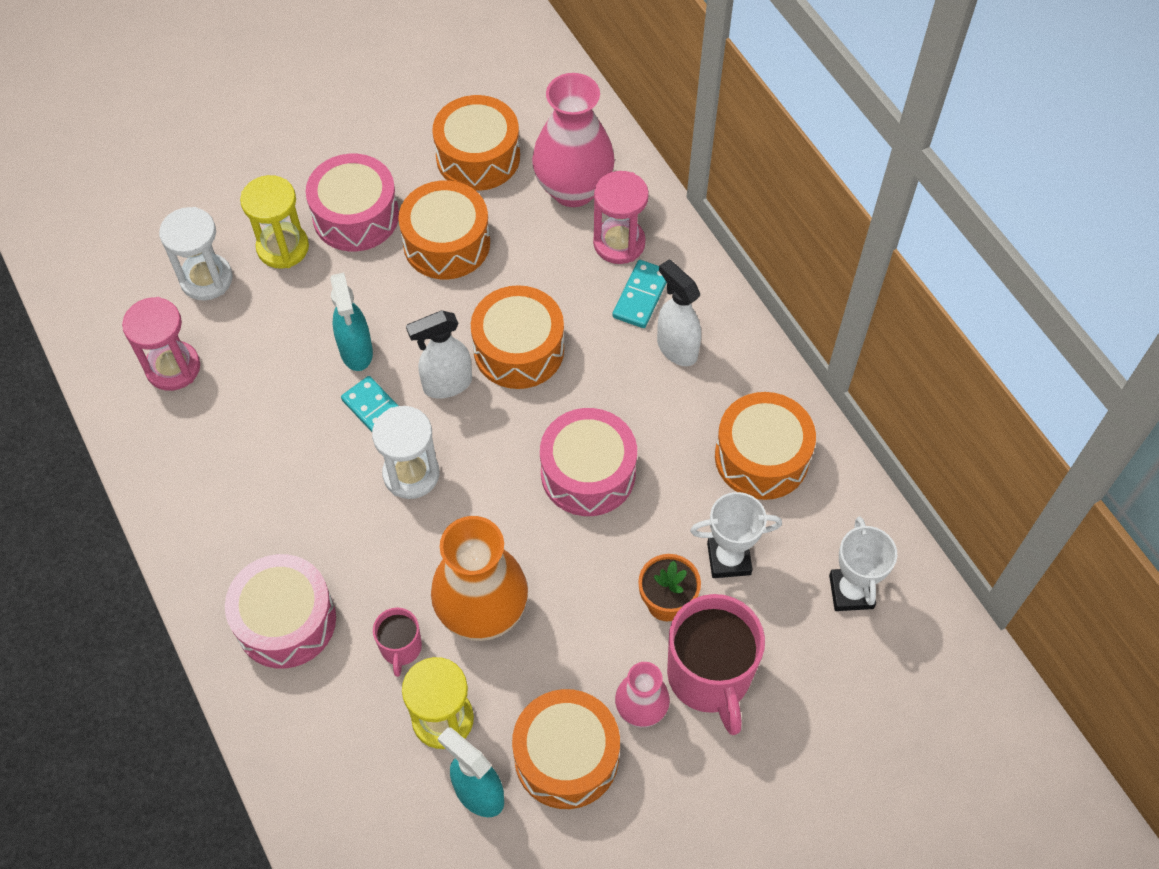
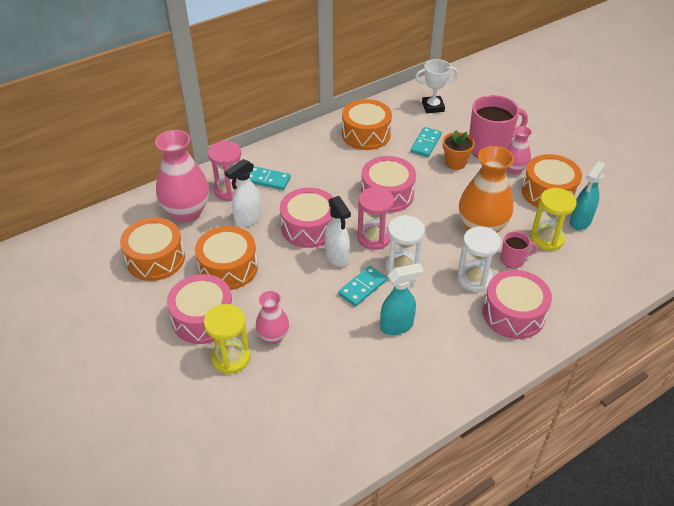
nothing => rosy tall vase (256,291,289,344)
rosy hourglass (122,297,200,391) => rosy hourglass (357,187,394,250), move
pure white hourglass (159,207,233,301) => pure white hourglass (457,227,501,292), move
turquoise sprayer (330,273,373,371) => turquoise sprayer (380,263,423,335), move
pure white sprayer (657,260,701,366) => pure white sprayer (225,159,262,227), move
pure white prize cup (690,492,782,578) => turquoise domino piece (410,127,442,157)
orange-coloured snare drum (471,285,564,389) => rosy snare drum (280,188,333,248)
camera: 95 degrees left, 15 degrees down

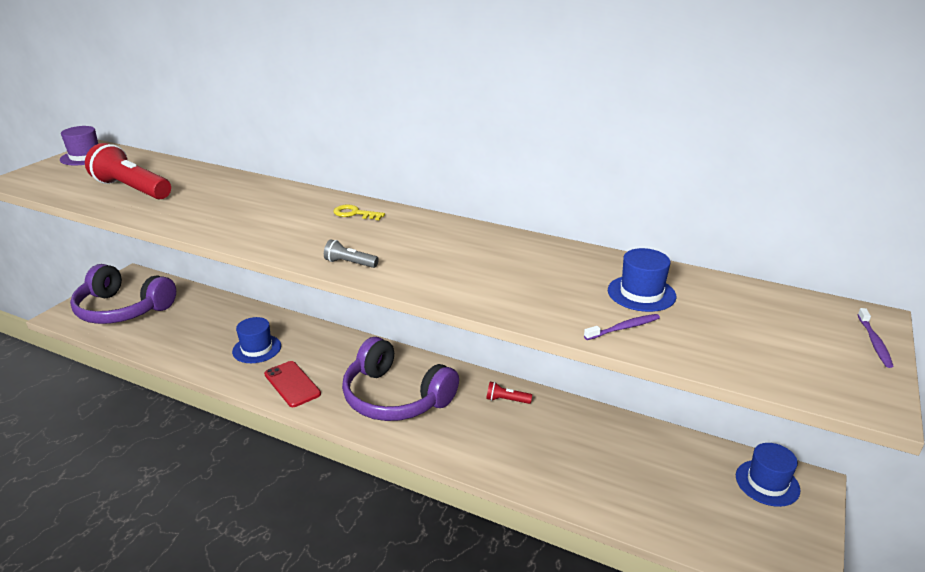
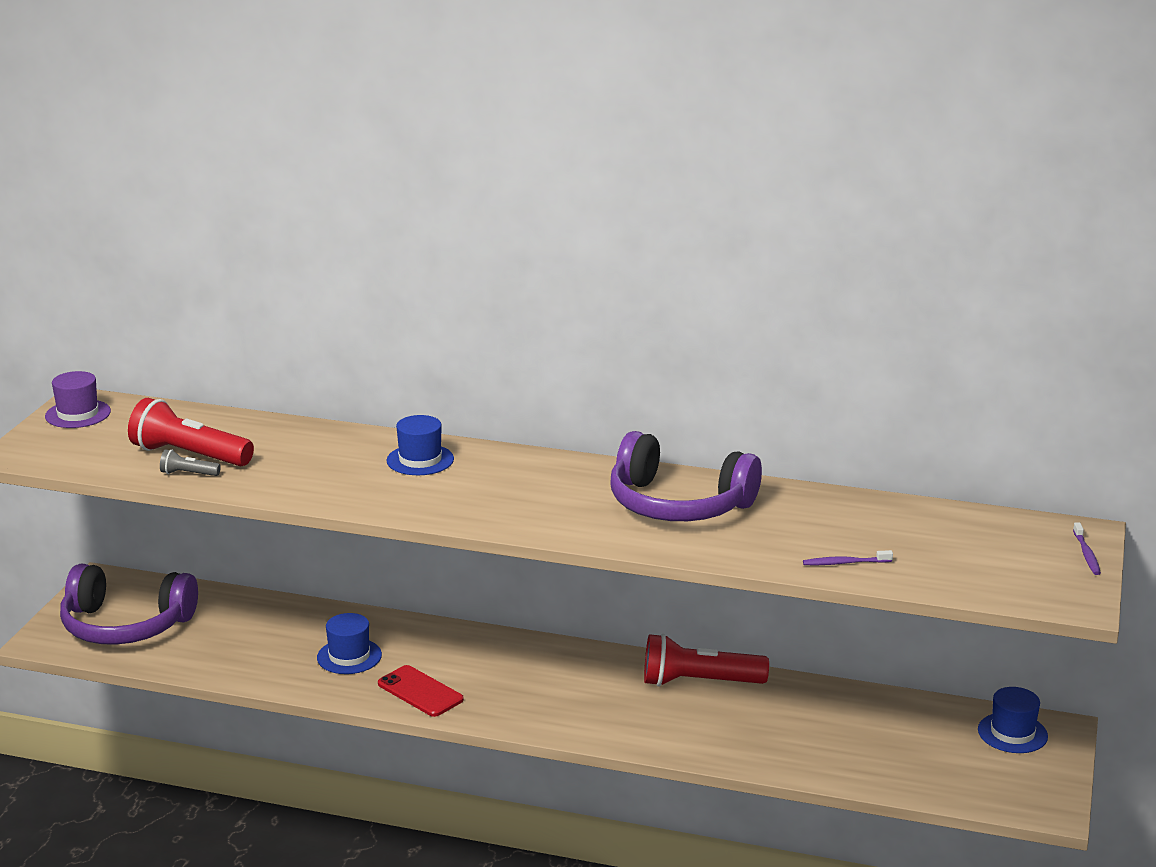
yellow latchkey (333,204,385,220) => nothing
ash-grey torch (324,239,379,268) => ash-grey torch (160,449,221,476), move
royal purple headphones (342,337,459,421) => royal purple headphones (611,431,762,521), move
royal blue hat (608,248,677,312) => royal blue hat (387,415,454,475), move
royal purple tooth brush (584,314,660,340) => royal purple tooth brush (803,550,893,565), 150 degrees counterclockwise
scarlet torch (486,382,532,404) => scarlet torch (644,634,769,687), x2.19
camera: 10 degrees left, 5 degrees down

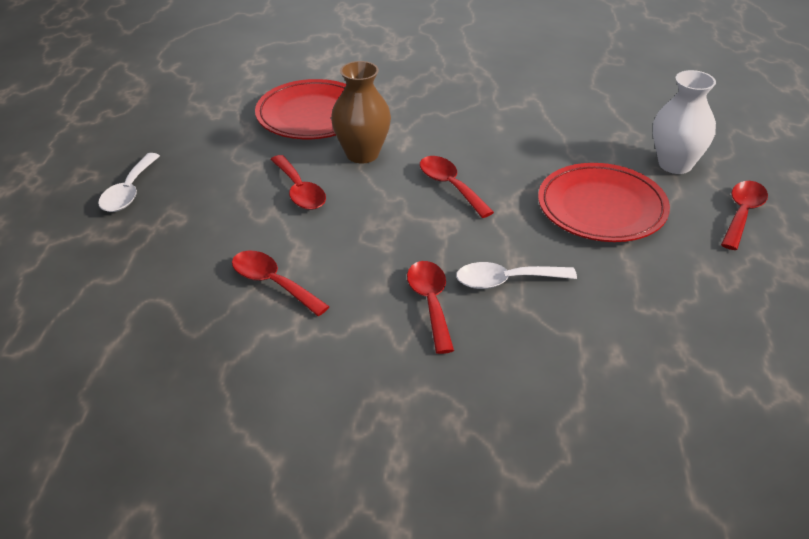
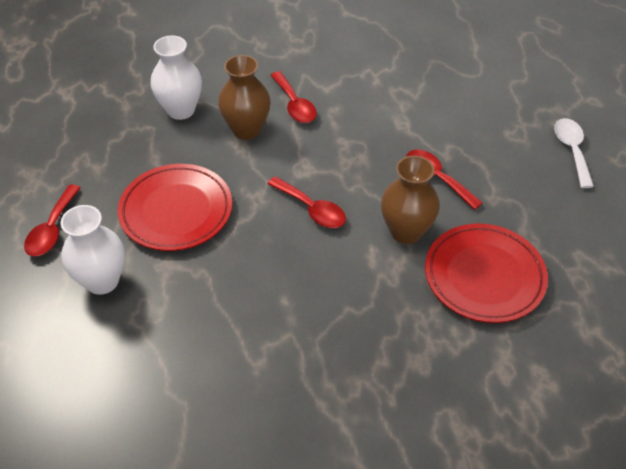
scarlet tablespoon (232,250,330,316) => nothing
nothing => pure white tall vase (151,36,202,120)
pure white tablespoon (456,262,577,289) => brown tall vase (218,55,270,140)
camera: 165 degrees right, 10 degrees up

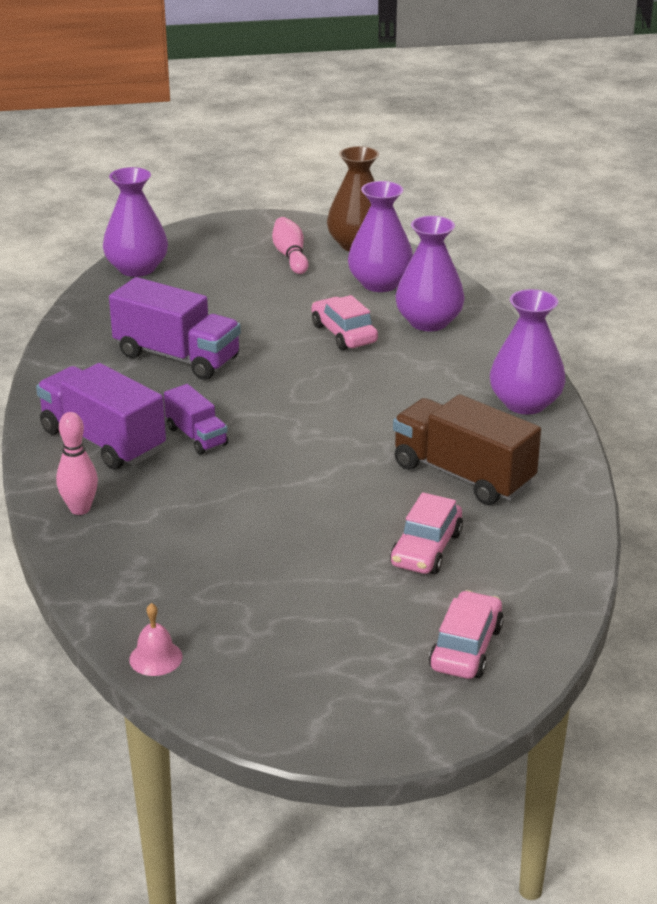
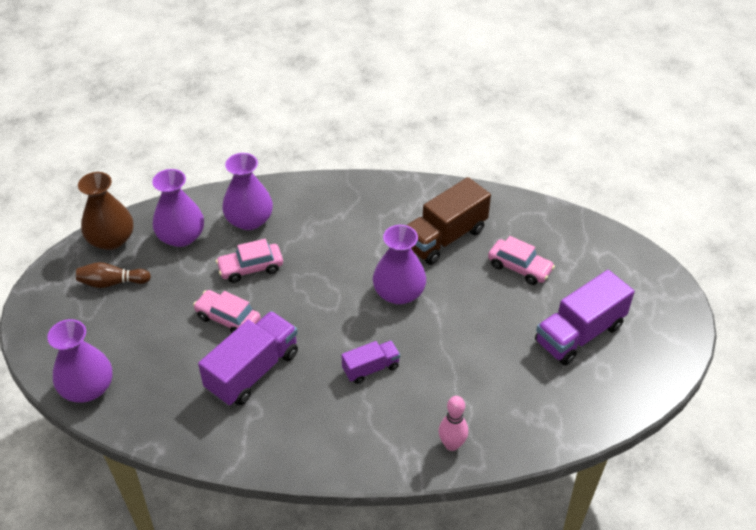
rosy bell (129,603,182,676) => nothing
royal purple toy truck (36,363,166,470) => royal purple toy truck (535,270,634,366), move
rosy automobile (429,590,504,679) => rosy automobile (193,290,261,333), move
royal purple tall vase (490,289,566,414) => royal purple tall vase (373,225,426,305), move
rosy tenpin (272,217,309,274) => brown tenpin (76,262,151,288)
camera: 80 degrees left, 15 degrees up

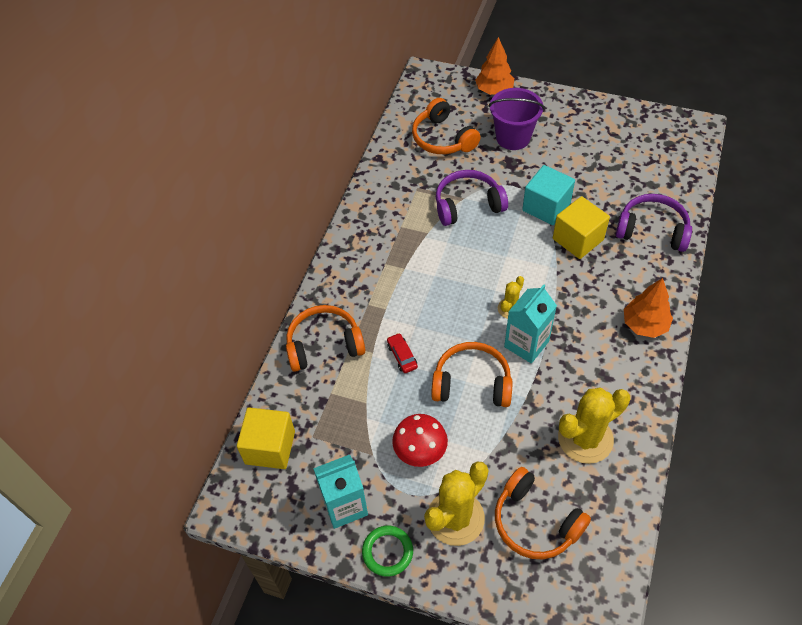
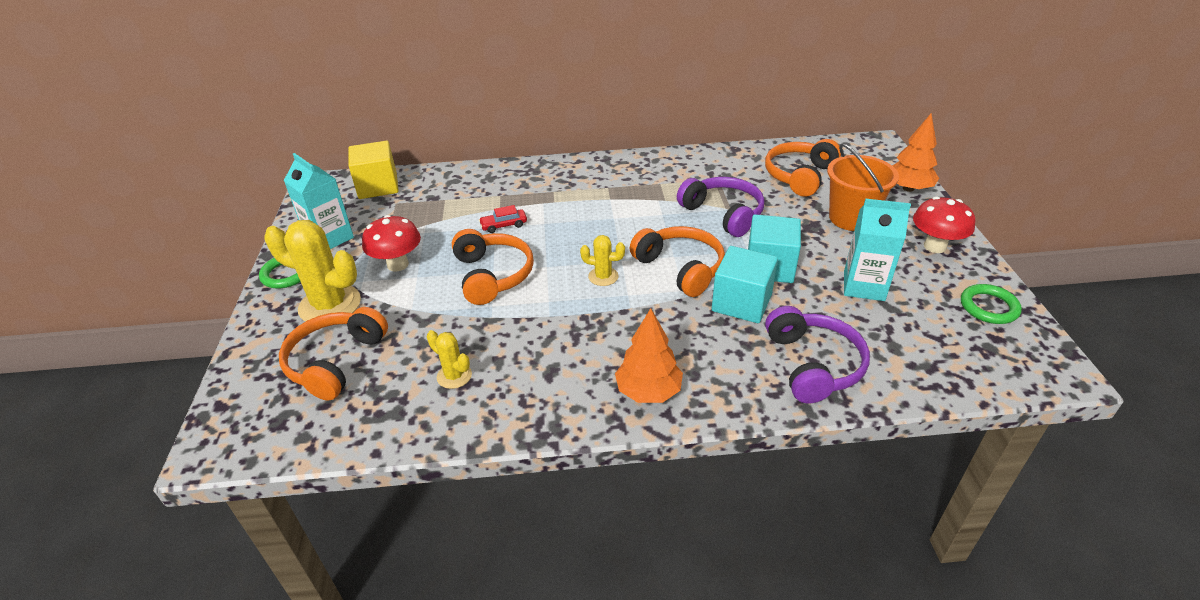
nothing => scarlet mushroom (913,196,975,253)
nothing => leaf-green ring (961,284,1022,324)
orange-coloured headphones (286,305,365,372) => orange-coloured headphones (630,226,725,297), move
turquoise juice carton (504,284,557,364) => turquoise juice carton (844,199,911,301), move
royal purple pail (489,88,544,150) => orange-coloured pail (827,143,899,231)
yellow cube (553,196,610,259) => turquoise cube (712,246,778,323)
scarlet automobile (387,333,418,373) => scarlet automobile (479,205,527,233), 150 degrees counterclockwise
yellow saguaro cactus (558,387,630,464) => yellow saguaro cactus (427,330,472,389), x0.51
camera: 65 degrees right, 15 degrees down

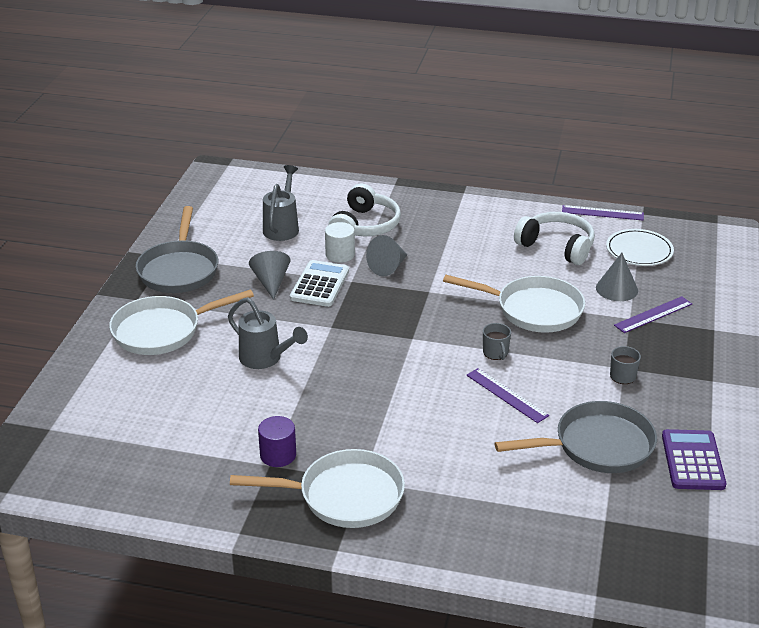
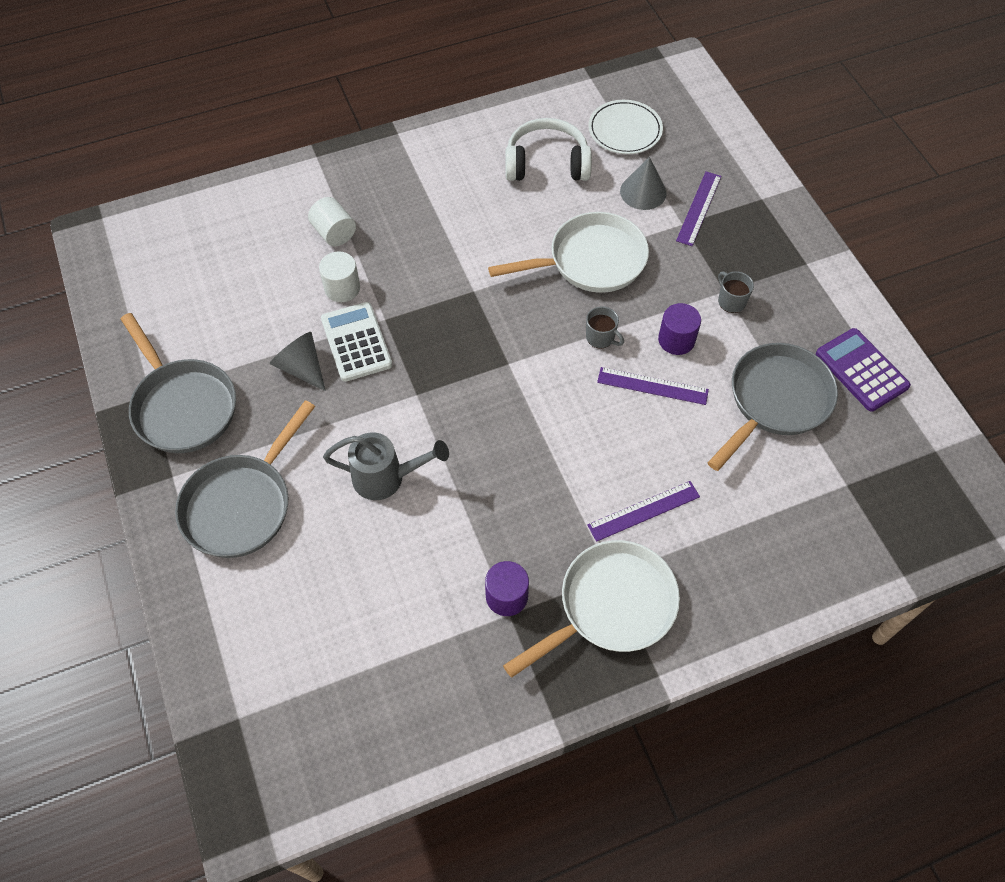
ash-grey sprinkling can (263,165,299,241) => nothing
ash-grey cone shape (366,235,407,276) => nothing
nothing => royal purple solid cylinder (658,303,701,355)
royal purple ruler (562,205,644,220) => royal purple ruler (587,481,700,542), move
pure white headphones (328,184,401,236) => pure white solid cylinder (308,197,356,246)
pure white pan (109,289,254,355) => ash-grey pan (175,400,315,558)
camera: 35 degrees left, 25 degrees up

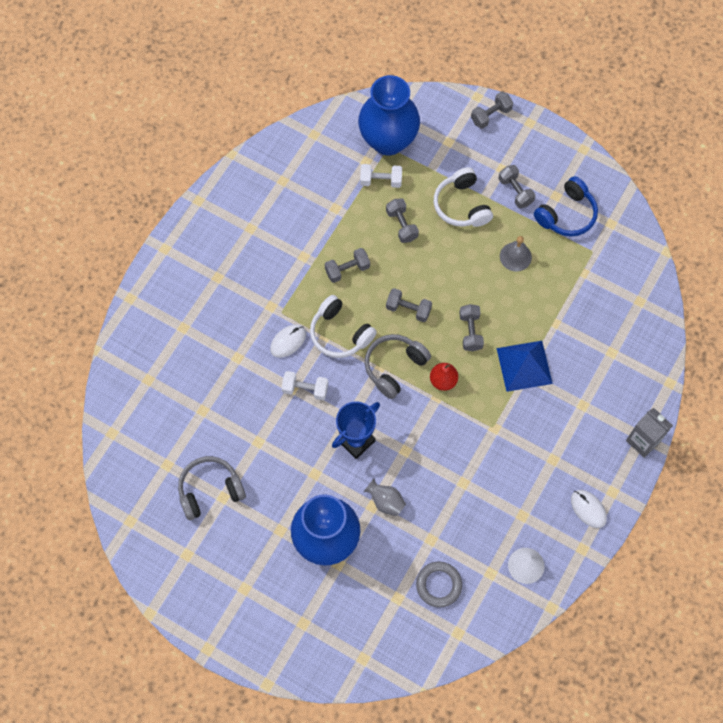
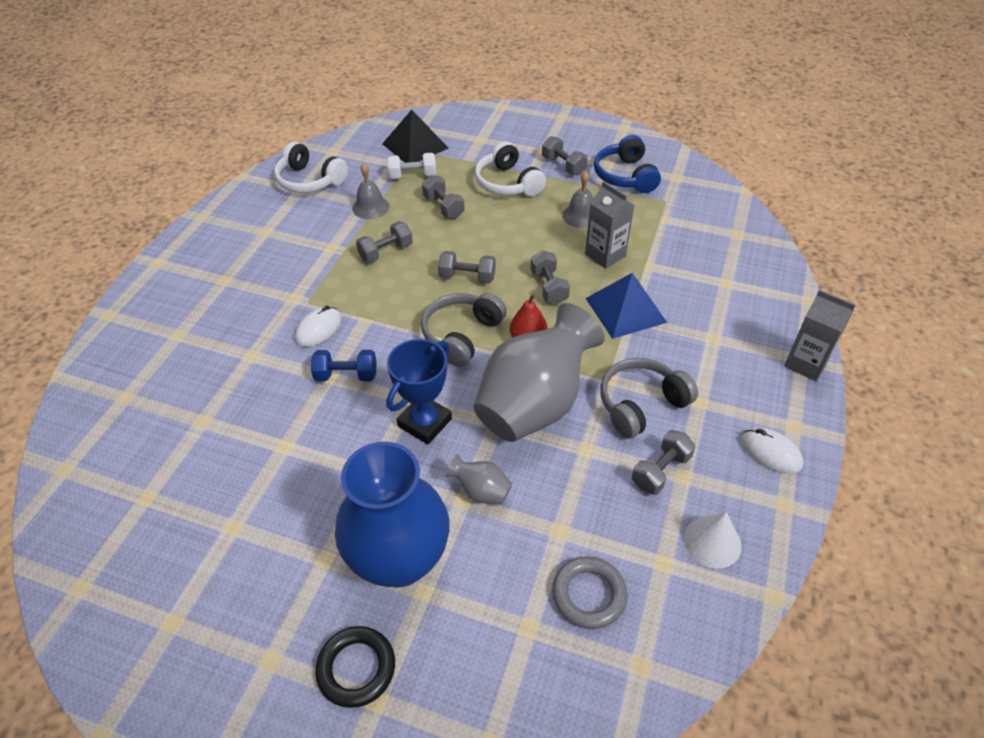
nothing => ebony ring (315,626,395,708)
nothing => ash-grey bell (352,163,389,219)
nothing => ash-grey tall vase (473,303,605,442)
nothing => ash-grey juice carton (585,181,635,269)
ash-grey headphones (178,456,246,520) => ash-grey headphones (600,358,698,439), move
pure white headphones (310,295,377,358) => pure white headphones (274,142,348,193), move
ash-grey hand weight (471,91,513,129) => ash-grey hand weight (632,430,695,495), move
royal blue tall vase (358,75,420,155) => ebony solid pyramid (382,110,449,163)
pure white hand weight (282,371,328,400) => royal blue hand weight (311,350,376,381)
royal blue headphones (534,176,598,236) => royal blue headphones (594,135,661,193), 135 degrees clockwise
camera: 10 degrees left, 20 degrees down

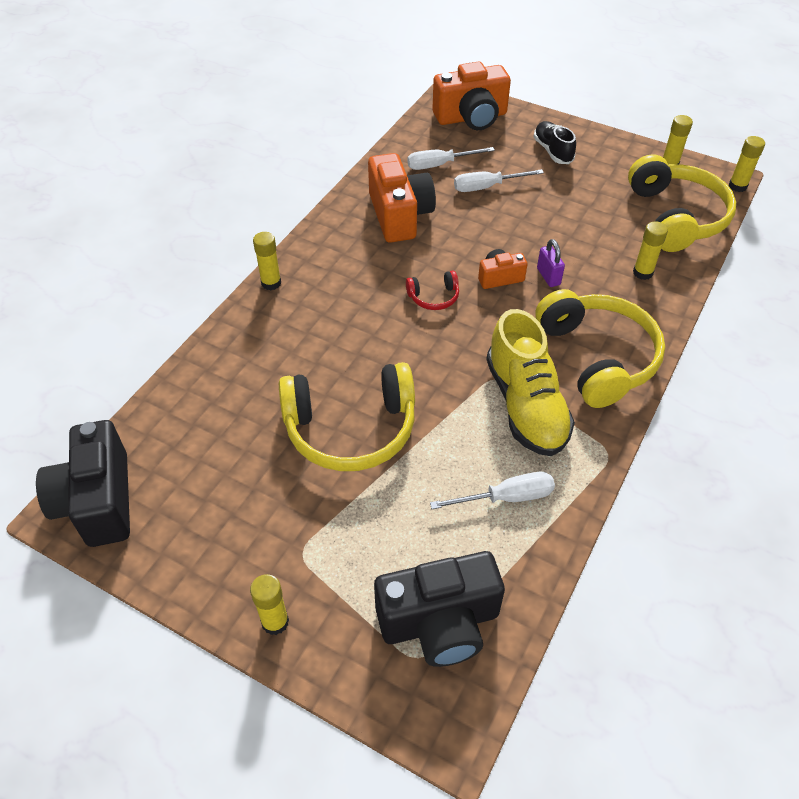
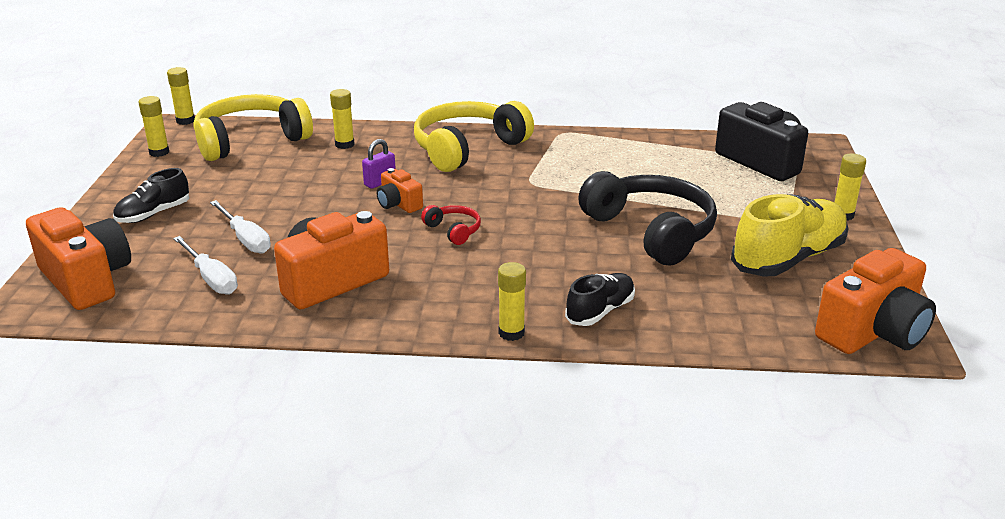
pure white flat screwdriver (430,472,555,509) => nothing
nothing => ebony sneaker (565,273,635,326)
yellow sneaker (486,309,575,456) => yellow sneaker (731,194,849,277), move
ebony compact camera (36,420,130,547) => orange-coloured compact camera (815,248,936,354)
yellow headphones (279,362,415,471) => ebony headphones (578,171,717,266)
camera: 115 degrees left, 20 degrees down

